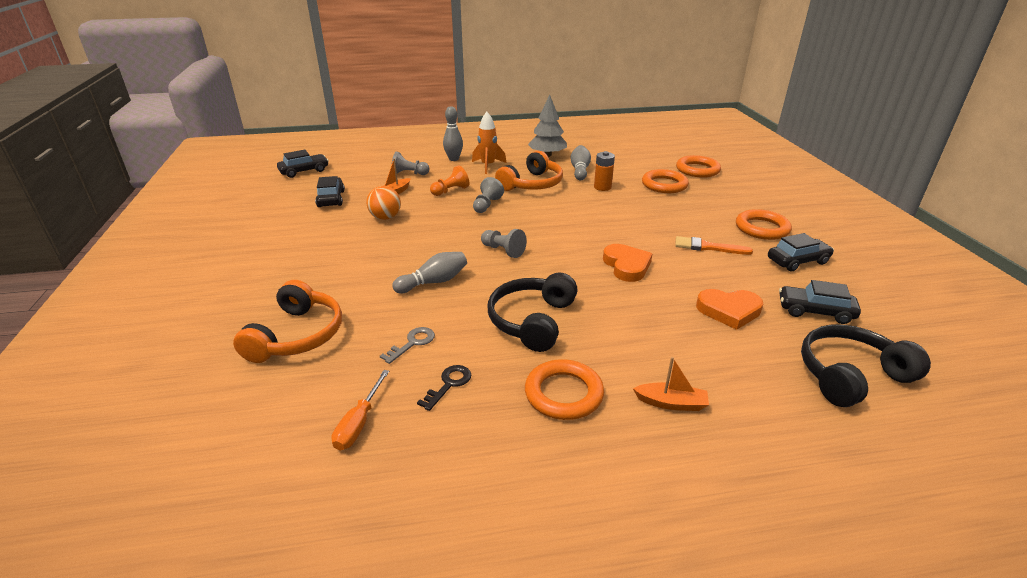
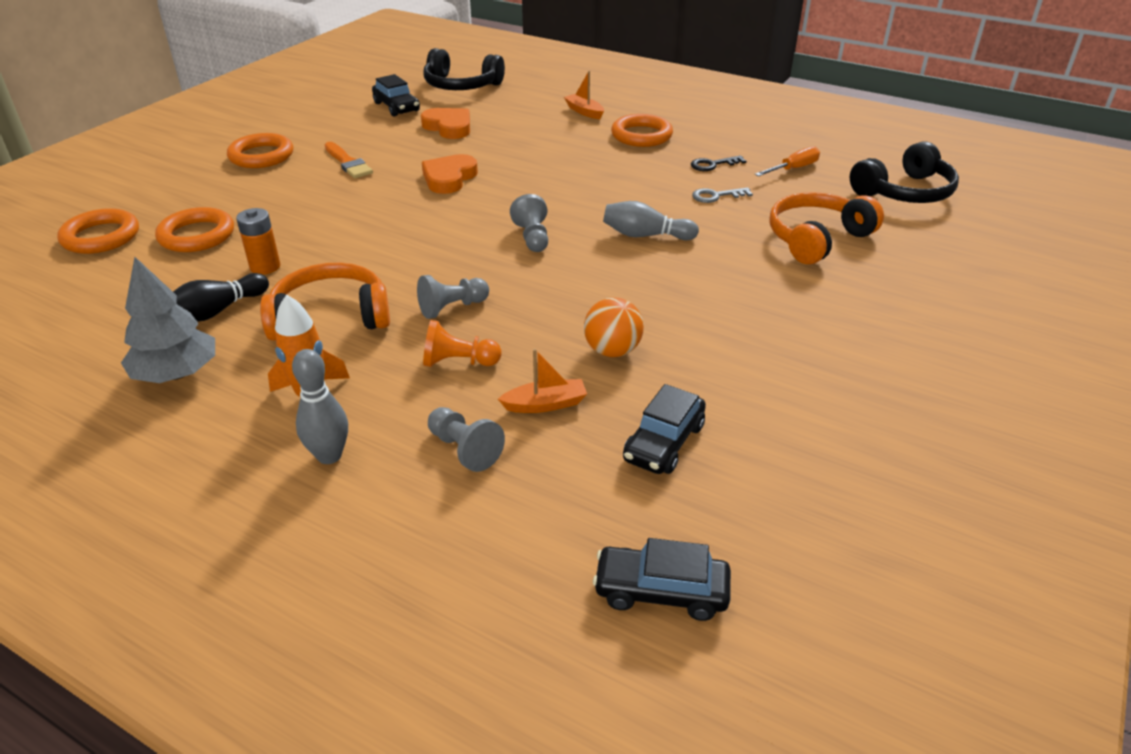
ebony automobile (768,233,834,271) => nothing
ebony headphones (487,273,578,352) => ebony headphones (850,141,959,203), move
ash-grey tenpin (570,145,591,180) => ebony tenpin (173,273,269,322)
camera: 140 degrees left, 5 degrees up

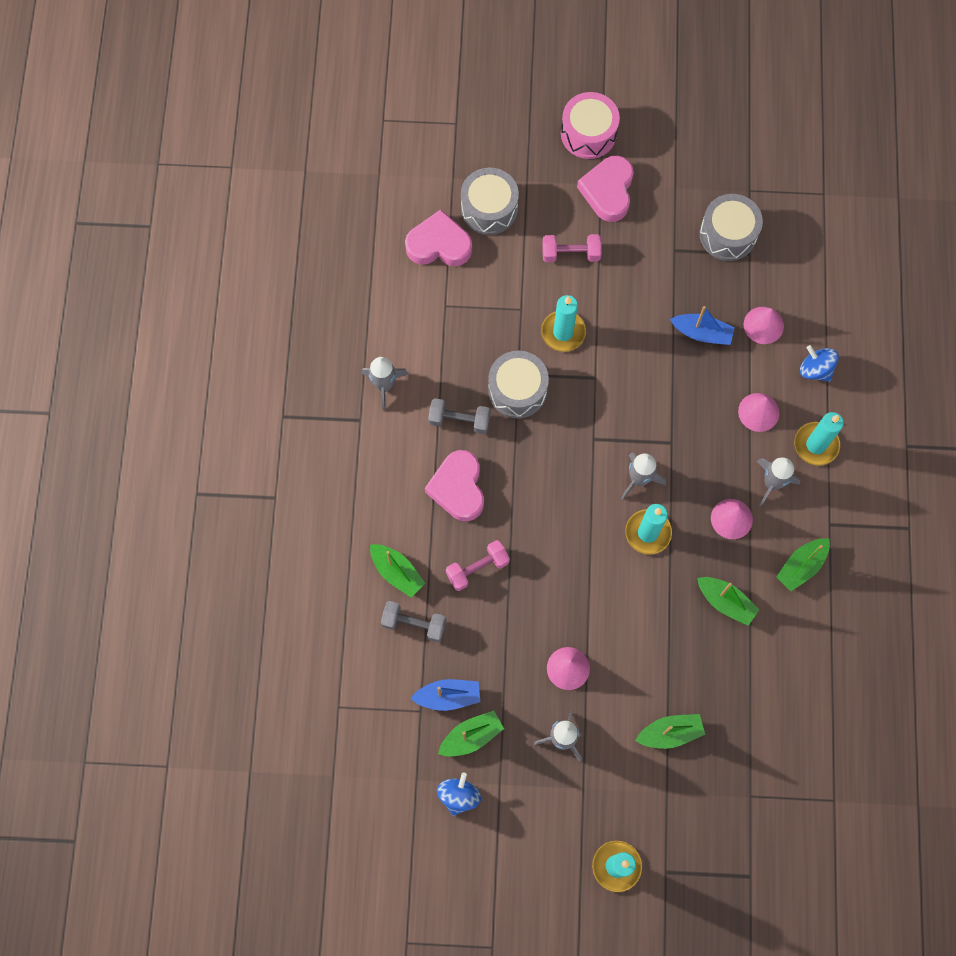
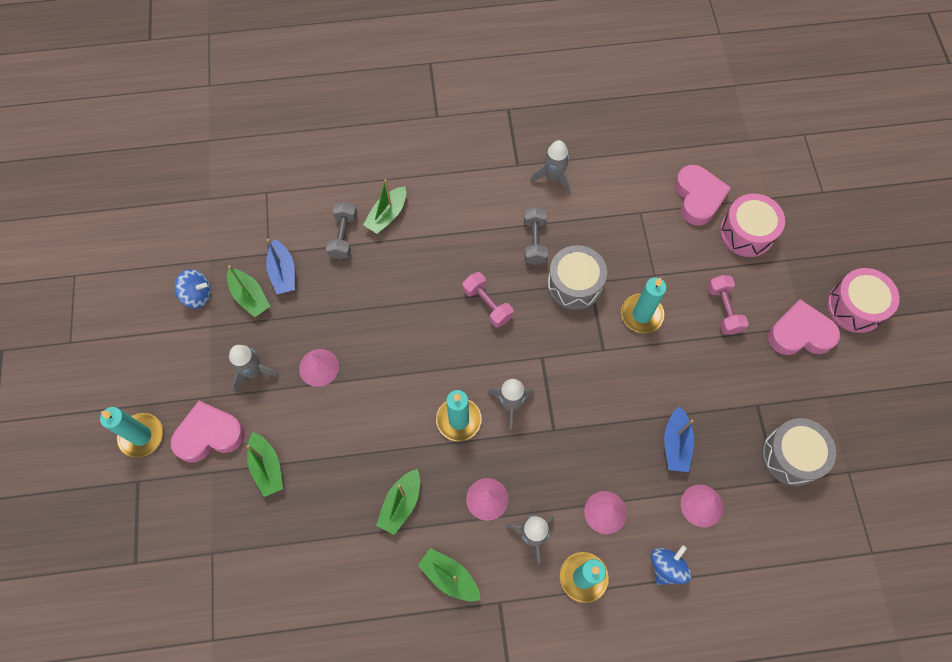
rosy love heart (425,450,484,521) => rosy love heart (171,401,245,463), move
rosy hand weight (446,540,510,591) => rosy hand weight (463,272,513,328), move
ash-grey snare drum (461,168,519,235) => rosy snare drum (720,194,785,257)
camera: 80 degrees right, 5 degrees down

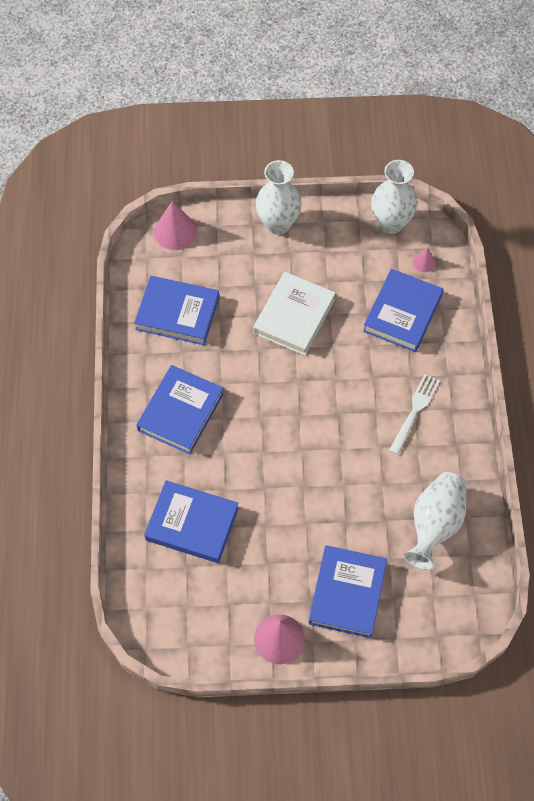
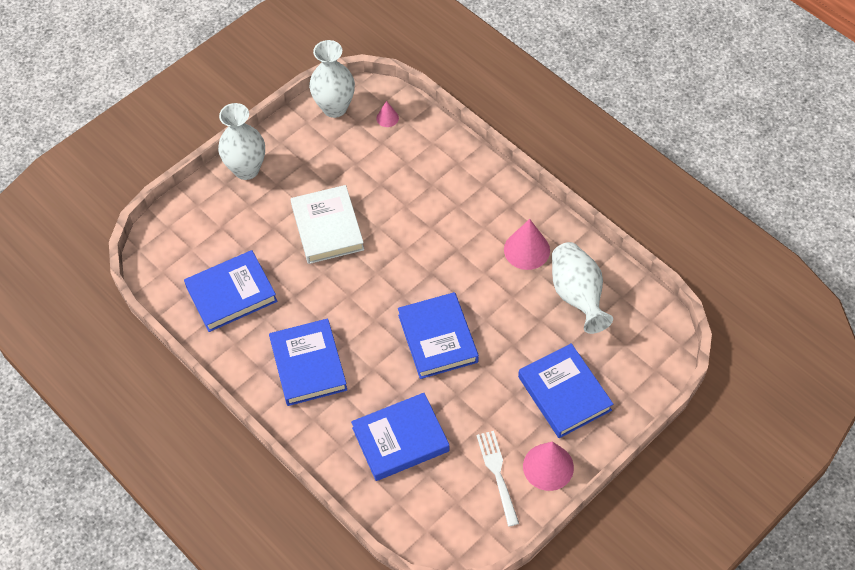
rosy cone shape (154,201,197,250) => rosy cone shape (504,219,550,270), move
royal blue hardcover (363,269,443,352) => royal blue hardcover (398,292,479,379), move
pure white table fork (389,374,440,455) => pure white table fork (476,431,519,527), move
camera: 40 degrees left, 5 degrees down

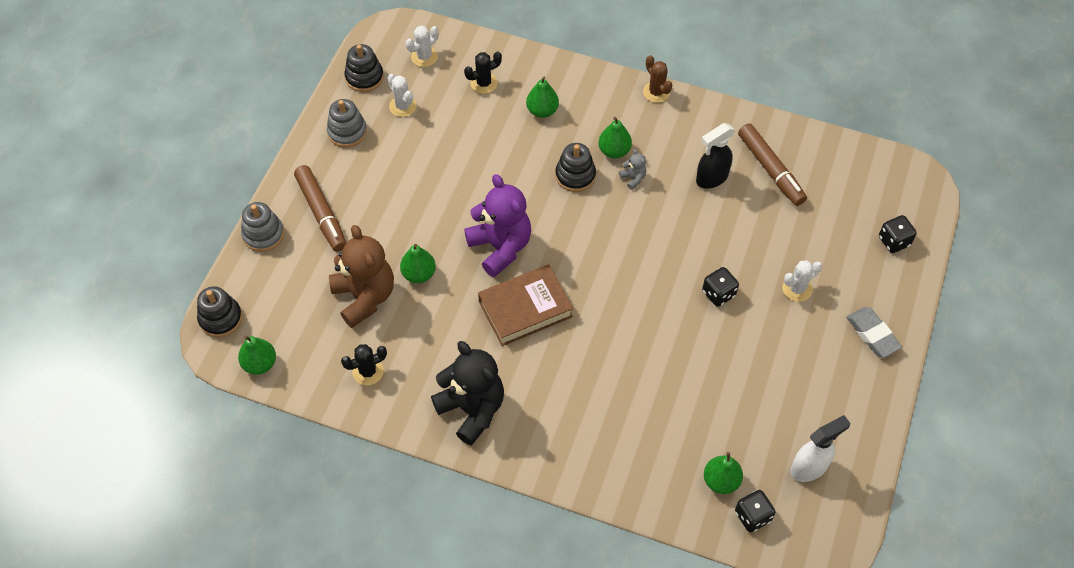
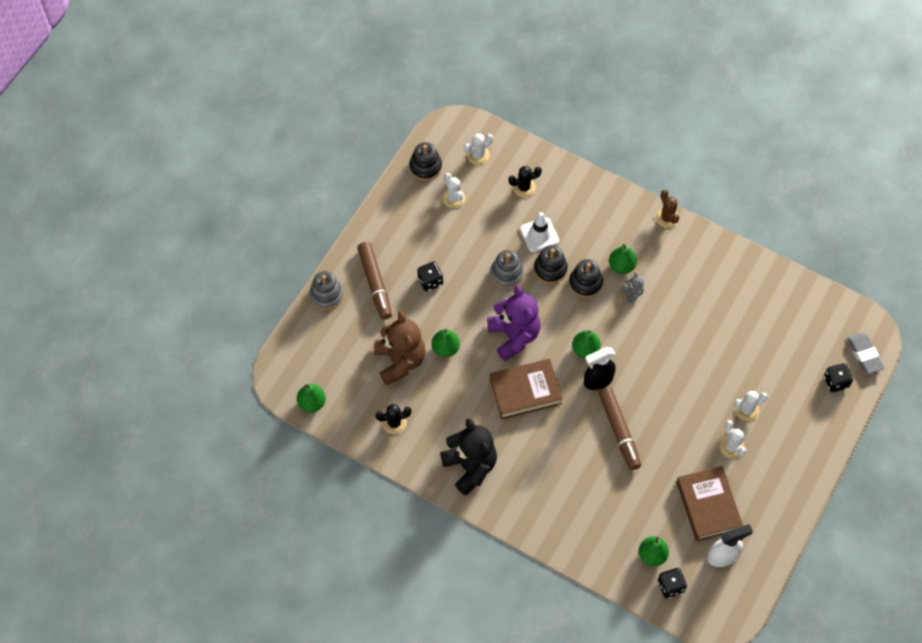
nothing => pure white traffic cone (520,212,559,252)
nothing => brown hardcover (676,466,743,541)
nothing => pure white saguaro cactus (720,420,747,459)
ebony ring stacker (197,286,242,337) => ebony ring stacker (534,245,568,284), move
ash-grey ring stacker (327,99,367,148) => ash-grey ring stacker (490,250,524,289), move
leaf-green pear (526,76,559,118) => leaf-green pear (572,330,601,358), move
ebony sprayer (696,123,735,189) => ebony sprayer (584,347,616,390), move
ebony dice (702,267,739,307) => ebony dice (417,262,443,291), move
brown felt pen (738,123,807,206) => brown felt pen (598,387,641,470), move
ash-grey gum eraser (847,307,902,358) => ash-grey gum eraser (847,332,885,374), move
camera: 10 degrees right, 5 degrees up

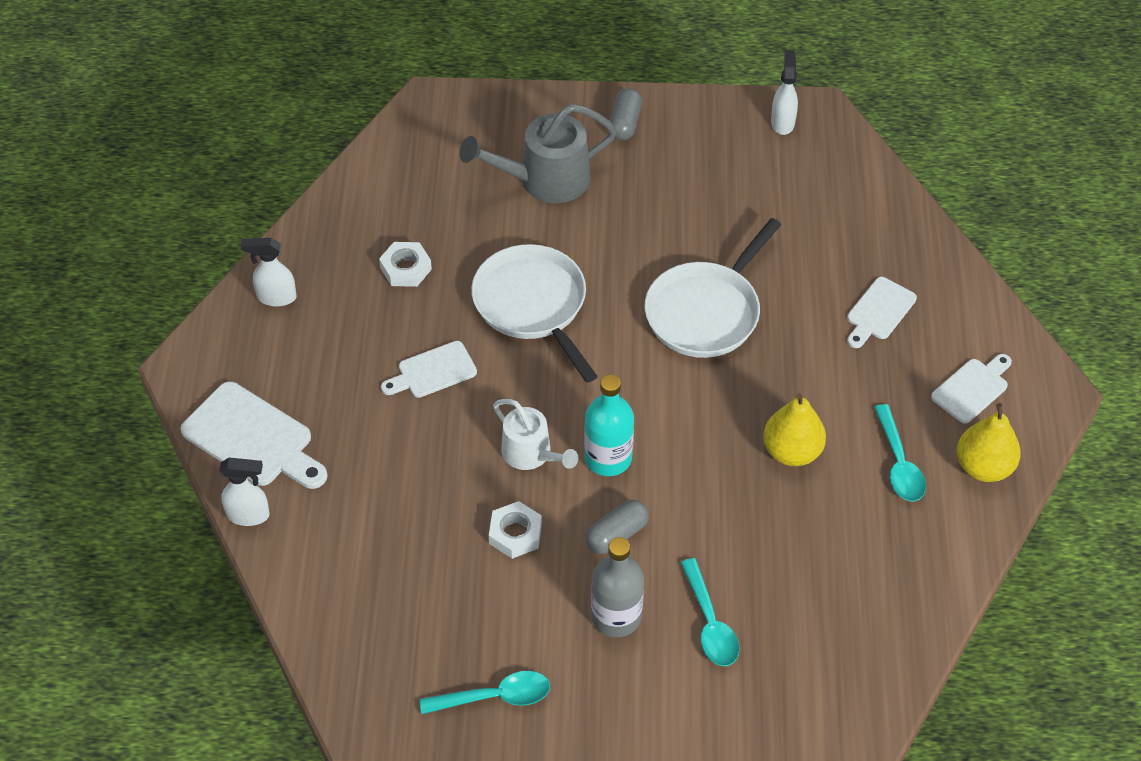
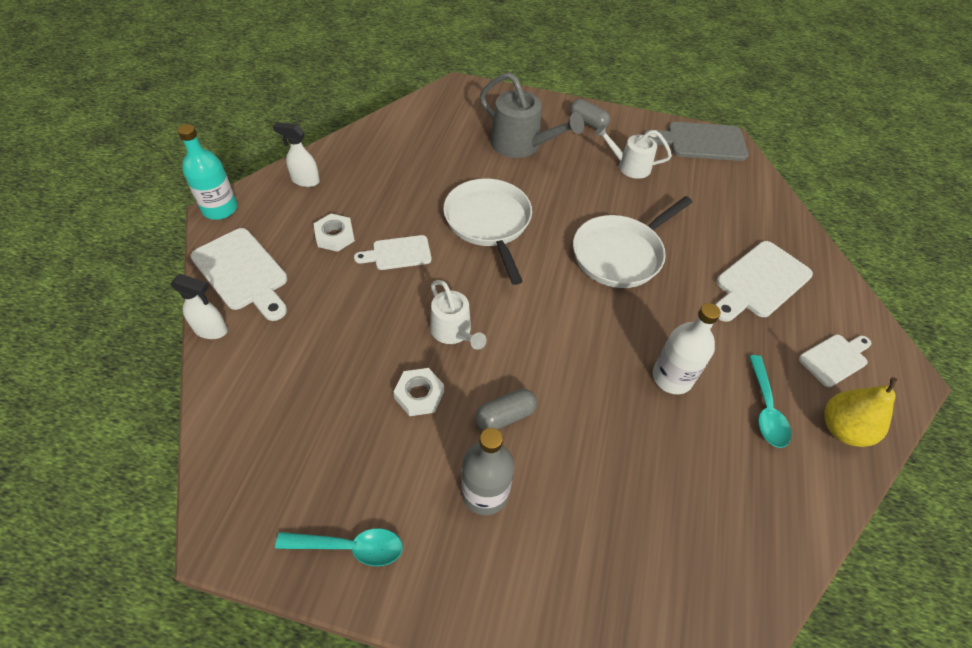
turquoise tablespoon (680,558,739,666) => nothing
nothing => pure white sprinkling can (595,125,672,179)
pure white nut (379,242,432,287) => pure white nut (314,214,355,252), move
turquoise drink bottle (584,374,634,476) => turquoise drink bottle (177,124,238,220), move
yellow pear (763,393,826,466) => pure white drink bottle (653,303,721,394)
pure white sprayer (771,50,798,135) => ash-grey bread board (643,122,748,161)
ash-grey sprinkling can (459,104,617,203) => ash-grey sprinkling can (480,72,584,158), 135 degrees counterclockwise
ash-grey pill shape (610,88,642,140) => ash-grey pill shape (570,99,610,129), 75 degrees counterclockwise
pure white bread board (847,277,917,348) => pure white bread board (715,241,813,322), x1.63
camera: 10 degrees right, 0 degrees up

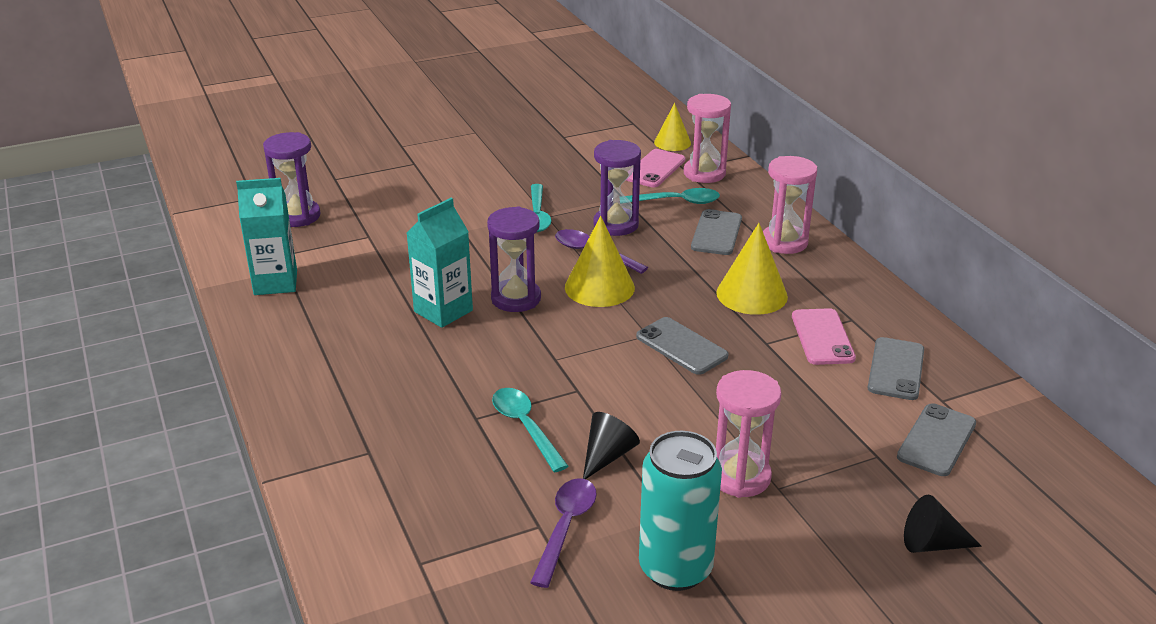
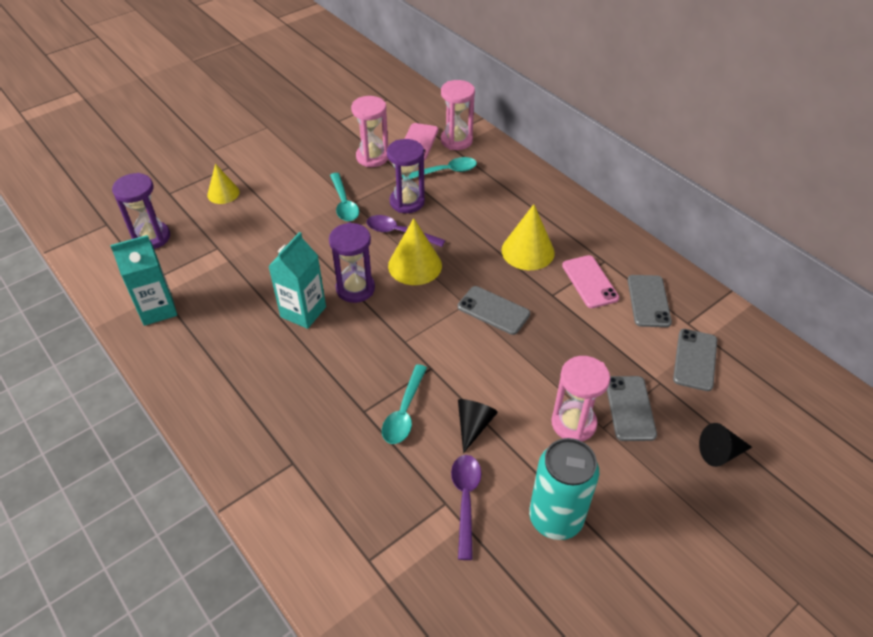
yellow cone shape (654,103,691,151) => yellow cone shape (207,164,240,204), move
ash-grey smartphone (691,209,742,255) => ash-grey smartphone (607,376,657,441), move
rosy hourglass (763,156,817,254) => rosy hourglass (351,96,388,167), move
turquoise tablespoon (492,388,568,472) => turquoise tablespoon (382,364,427,444), 120 degrees counterclockwise
camera: 15 degrees left, 15 degrees up

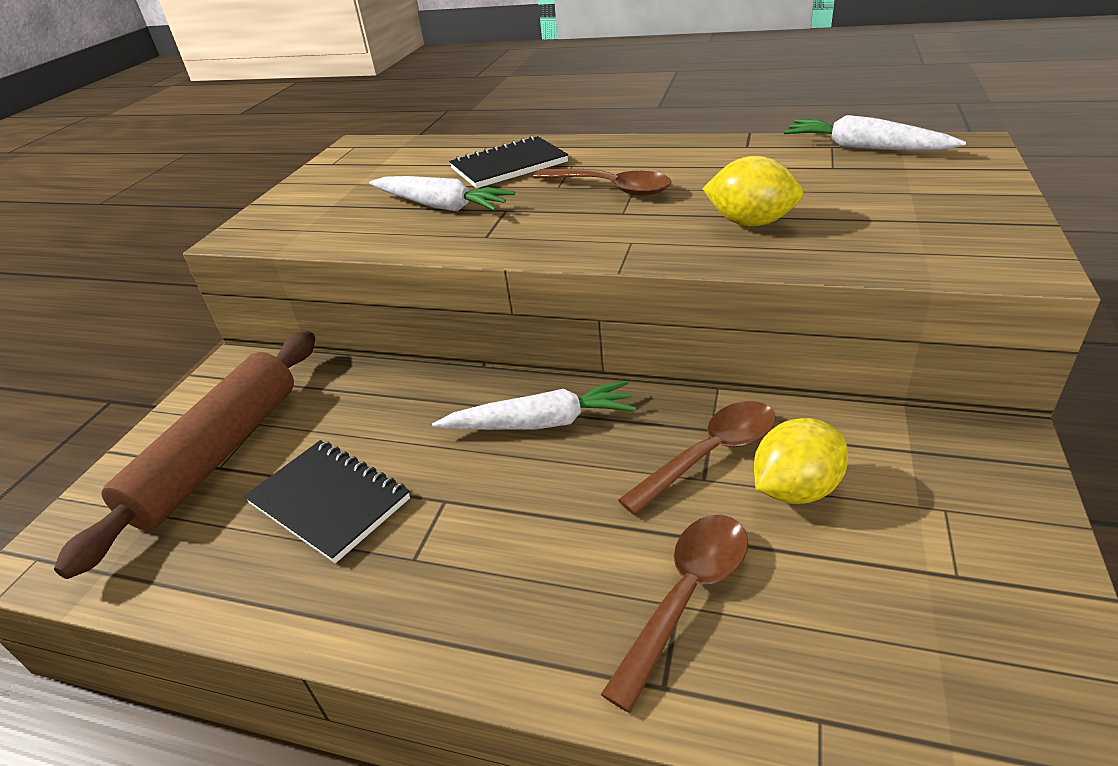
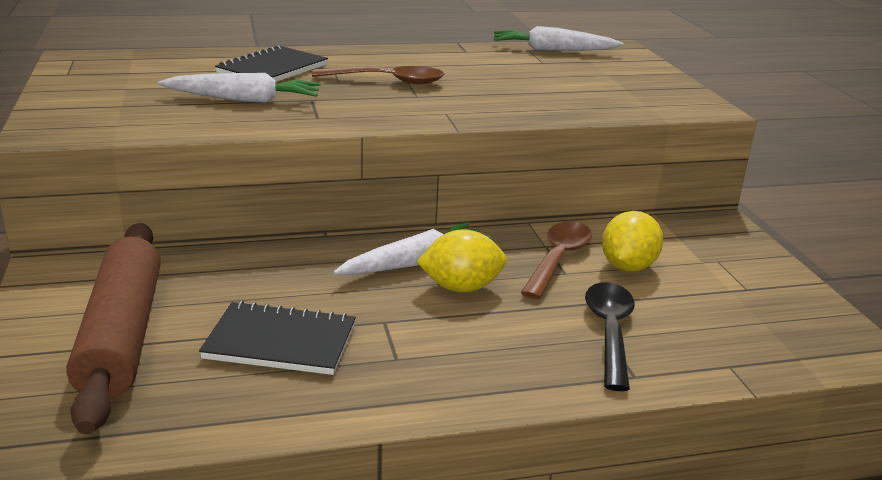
yellow lemon (702,156,804,226) => yellow lemon (417,229,507,293), move
brown tablespoon (601,515,748,713) => ebony tablespoon (585,282,635,391)
camera: 35 degrees left, 10 degrees down

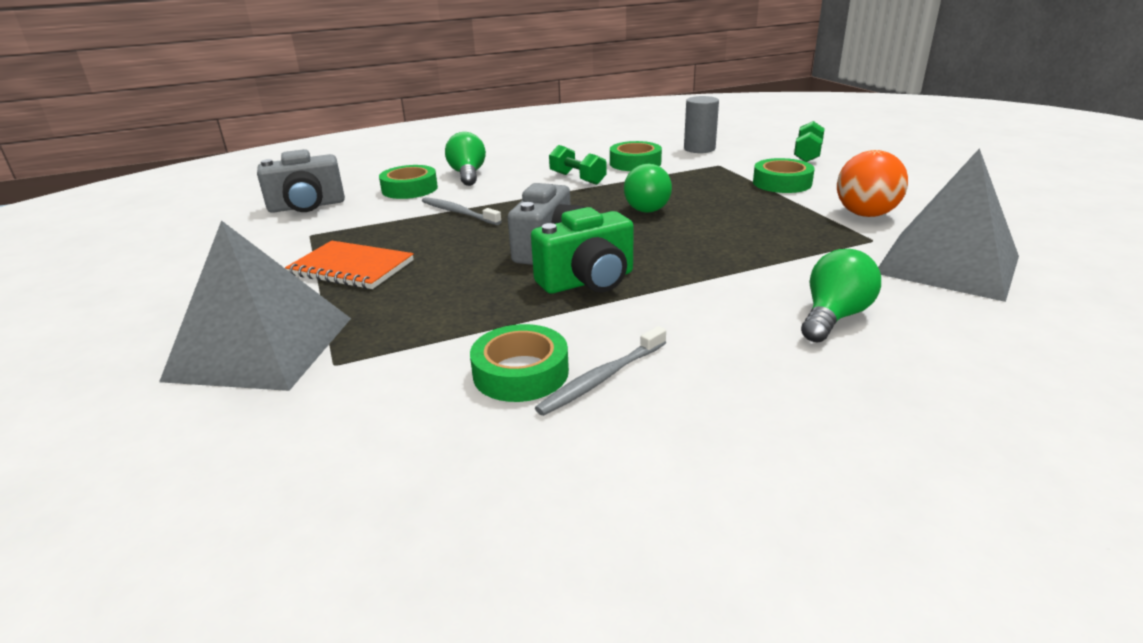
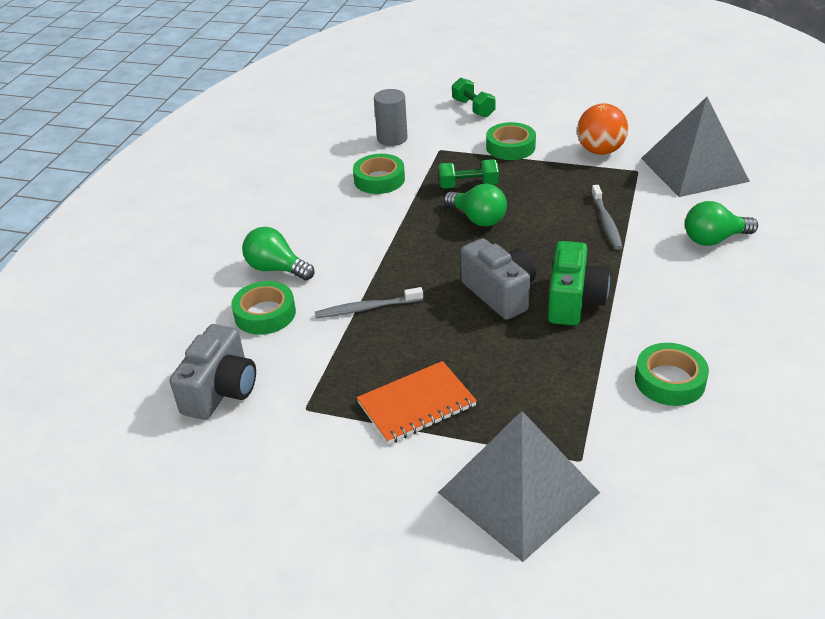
ash-grey tooth brush (535,326,666,416) => ash-grey tooth brush (591,185,623,250), move
leaf-green hand weight (549,145,607,185) => leaf-green hand weight (438,159,499,189), move
leaf-green light bulb (801,249,881,342) => leaf-green light bulb (685,201,758,246), 90 degrees counterclockwise
camera: 50 degrees left, 10 degrees up

